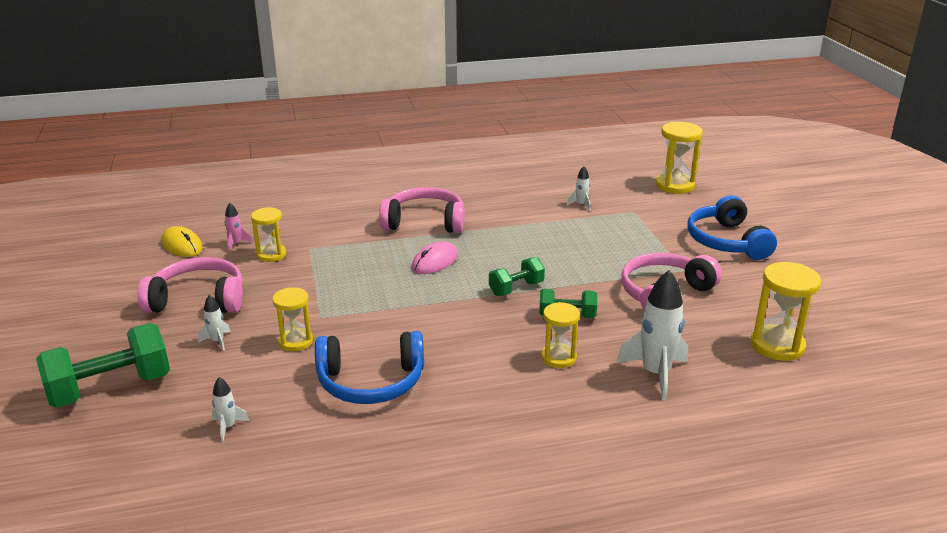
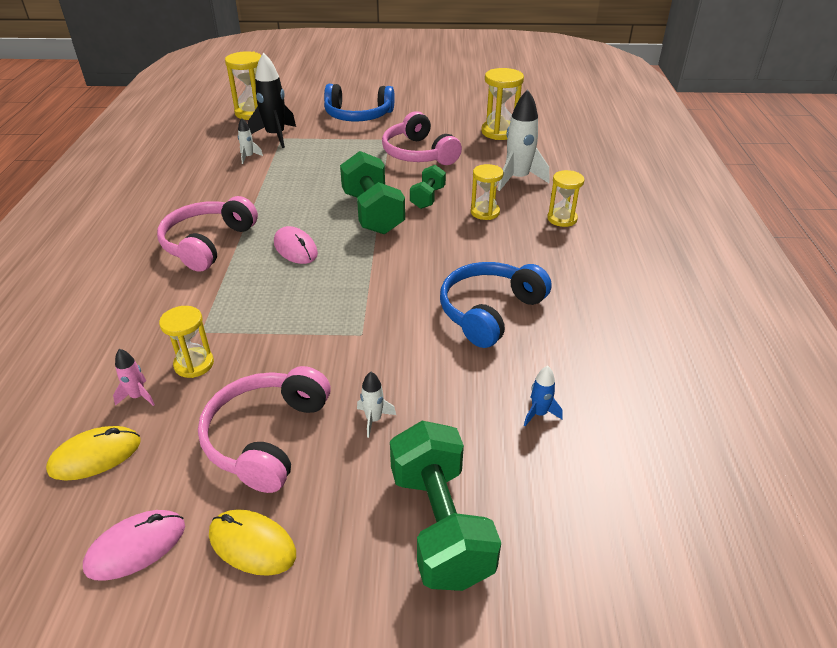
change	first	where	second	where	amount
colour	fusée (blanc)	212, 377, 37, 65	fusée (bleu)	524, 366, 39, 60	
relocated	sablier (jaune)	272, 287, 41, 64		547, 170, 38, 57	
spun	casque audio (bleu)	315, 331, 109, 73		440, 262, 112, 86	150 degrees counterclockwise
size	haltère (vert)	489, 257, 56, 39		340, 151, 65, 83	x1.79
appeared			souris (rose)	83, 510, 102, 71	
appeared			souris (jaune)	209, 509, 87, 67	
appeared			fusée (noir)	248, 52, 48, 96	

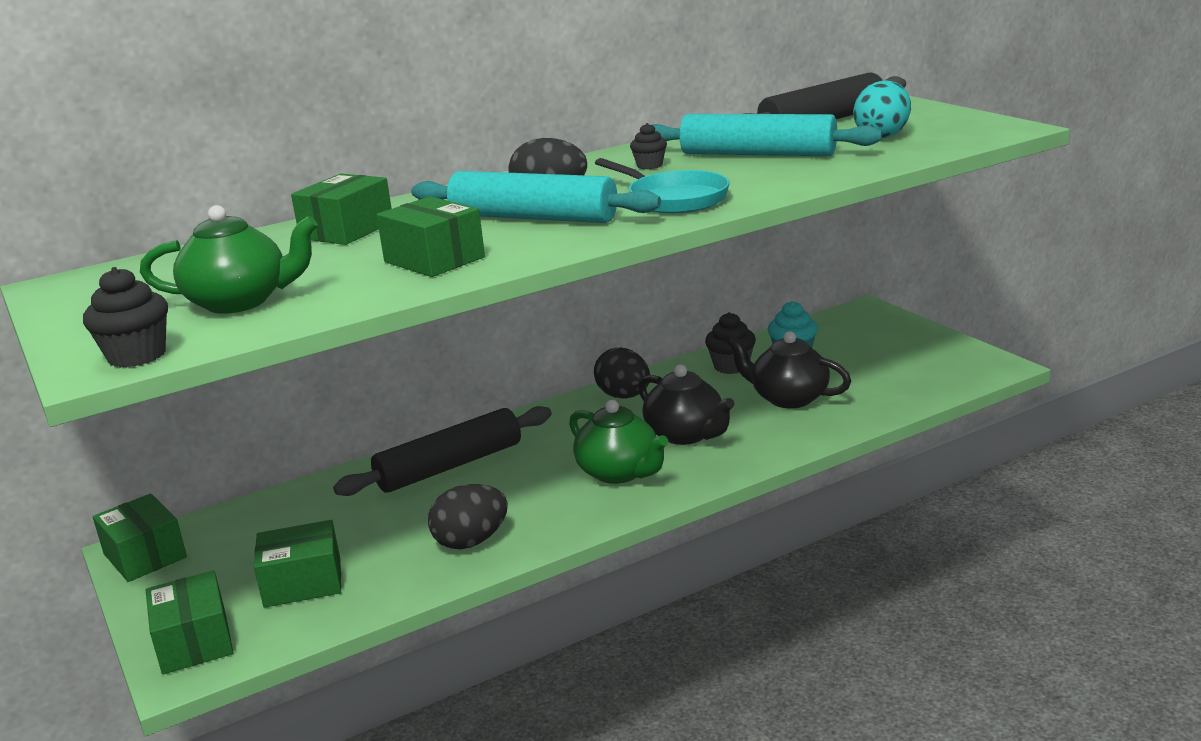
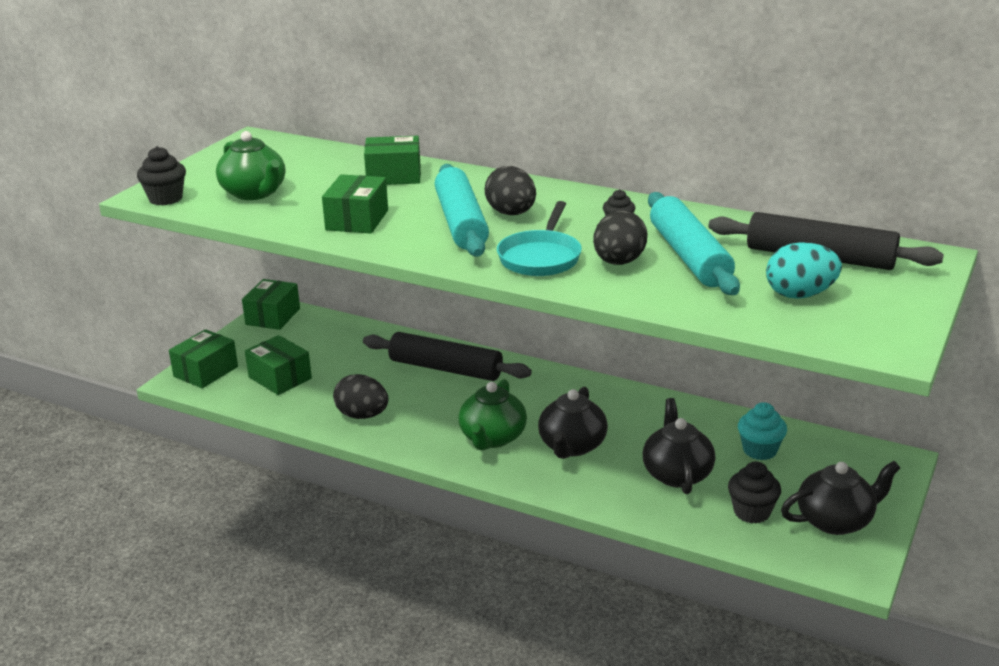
change	first	where	second	where	amount
relocated	œuf (noir)	594, 348, 56, 51		593, 211, 55, 54	
relocated	muffin (noir)	705, 312, 51, 62		728, 461, 53, 62	
appeared			théière (noir)	781, 461, 119, 74	

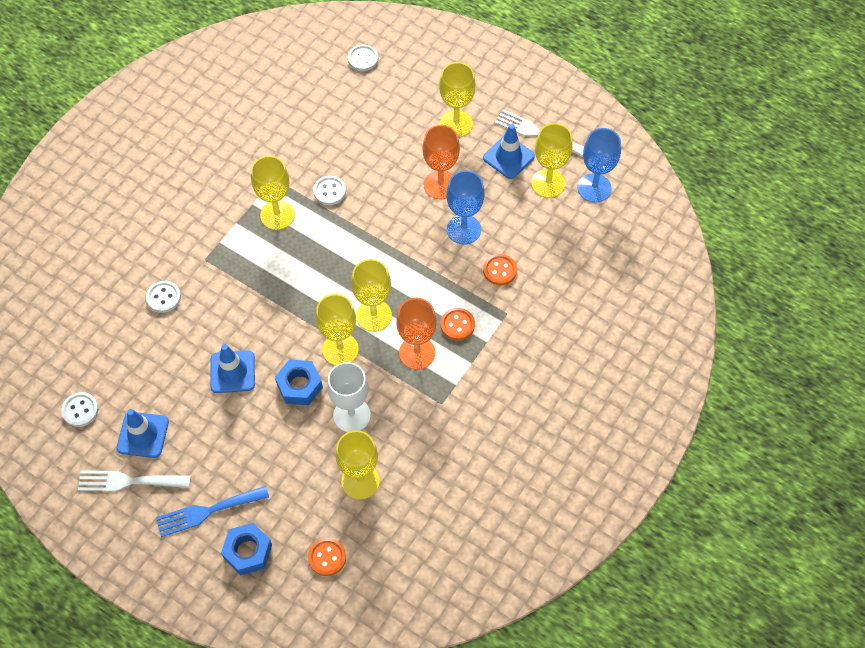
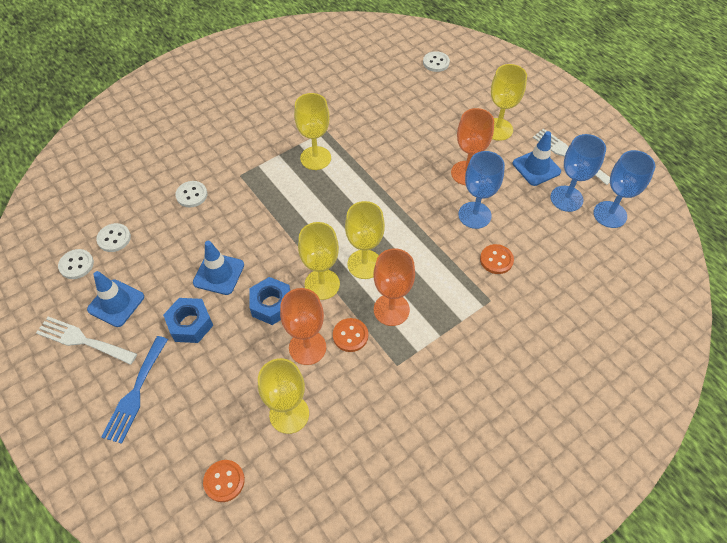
change	first	where	second	where	amount
spun	fourchette (bleu)	156, 486, 113, 51		101, 336, 67, 108	75 degrees counterclockwise
relocated	écrou (bleu)	221, 523, 51, 52		163, 298, 50, 45	
relocated	bouton (blanc)	313, 176, 33, 29		96, 223, 35, 29	
colour	verre à pied (blanc)	327, 362, 44, 70	verre à pied (orange)	280, 288, 46, 77	
relocated	bouton (orange)	441, 308, 34, 32		333, 318, 35, 34	
colour	verre à pied (jaune)	531, 123, 42, 75	verre à pied (bleu)	550, 134, 56, 78	

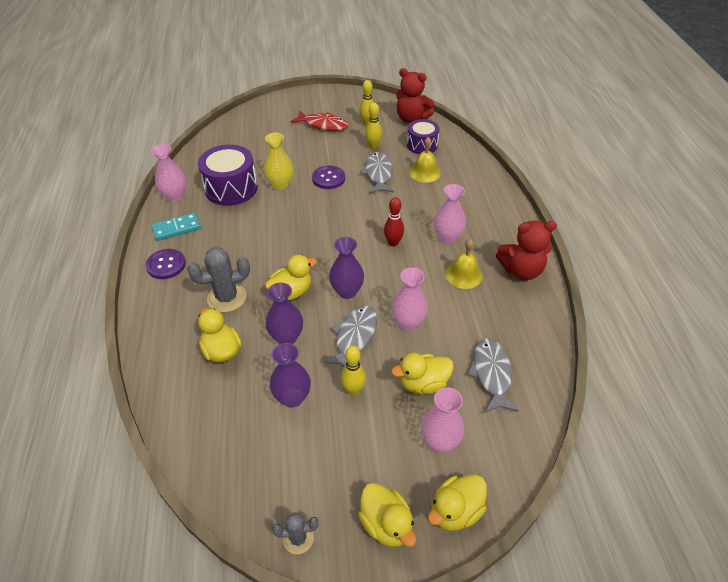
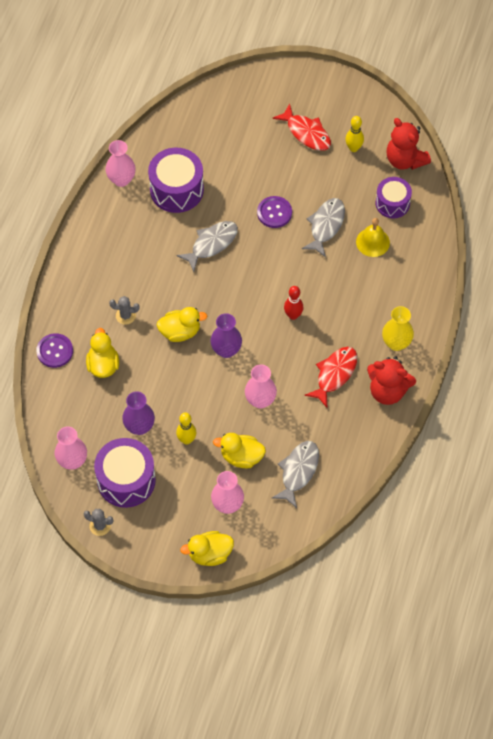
change	first	where	second	where	amount
relocated	bouton (violet)	146, 249, 40, 30		36, 333, 37, 35	
missing	domino (turquoise)	152, 213, 49, 28			
size	cactus (gris)	187, 247, 63, 65		109, 296, 31, 29	x0.58
relocated	vase (jaune)	264, 132, 29, 58		382, 306, 32, 45	
missing	vase (violet)	265, 282, 38, 62			
relocated	poisson (gris)	322, 306, 55, 61		177, 221, 61, 51	
missing	canard (jaune)	358, 483, 58, 64			
missing	quille (jaune)	365, 102, 17, 47			
relocated	vase (rose)	434, 184, 32, 60		55, 427, 32, 43	
exchanged	cloche (jaune)	445, 239, 37, 50	poisson (rouge)	304, 347, 53, 61	
appeared			tambour (violet)	94, 438, 62, 70	

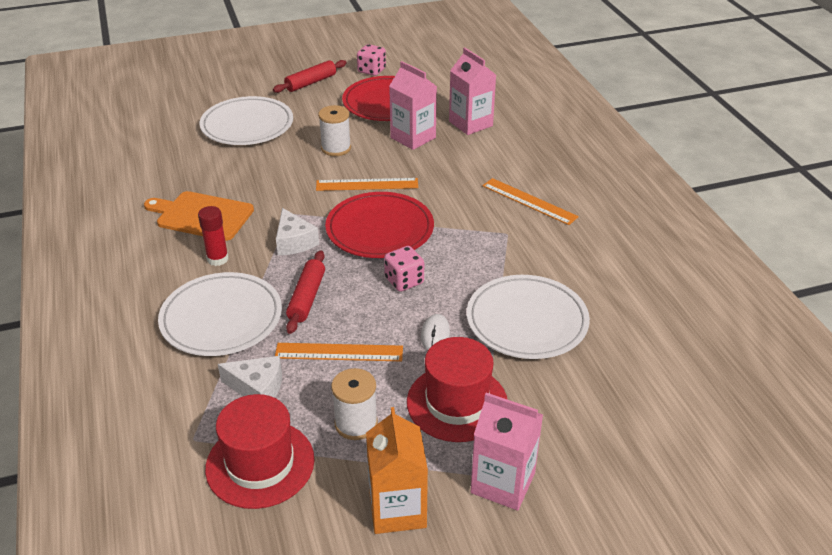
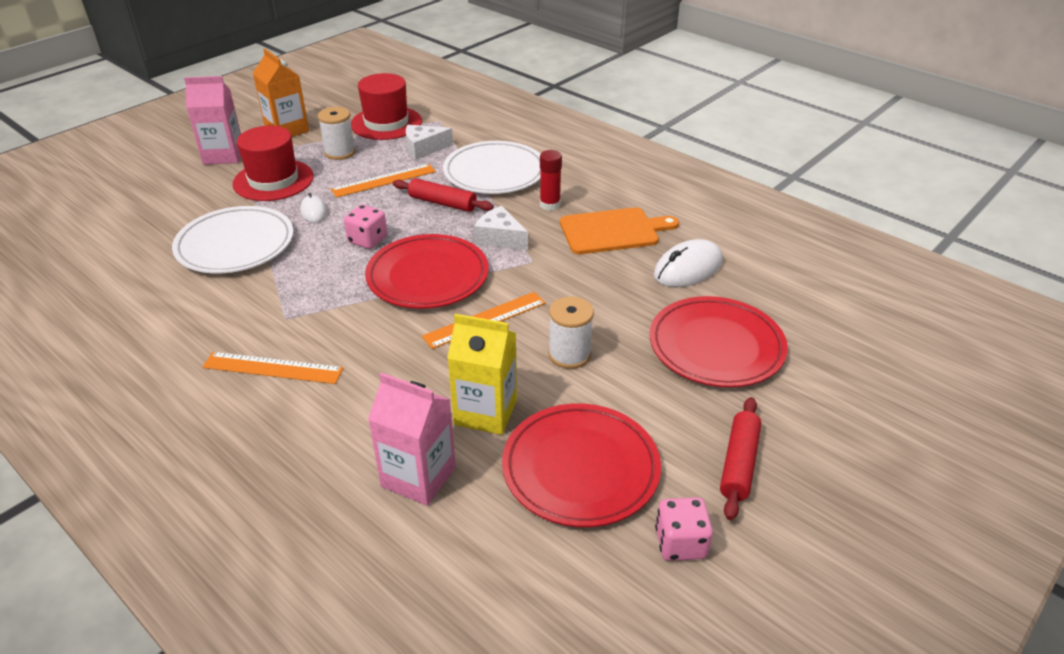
change	first	where	second	where	amount
colour	assiette (blanc)	200, 96, 93, 49	assiette (rouge)	650, 296, 138, 91	
spun	rouleau à pâtisserie (rouge)	286, 250, 39, 84		393, 178, 101, 34	45 degrees counterclockwise
colour	brique de lait (rose)	389, 61, 48, 89	brique de lait (jaune)	447, 314, 70, 121	
appeared			souris (blanc)	654, 239, 69, 48	

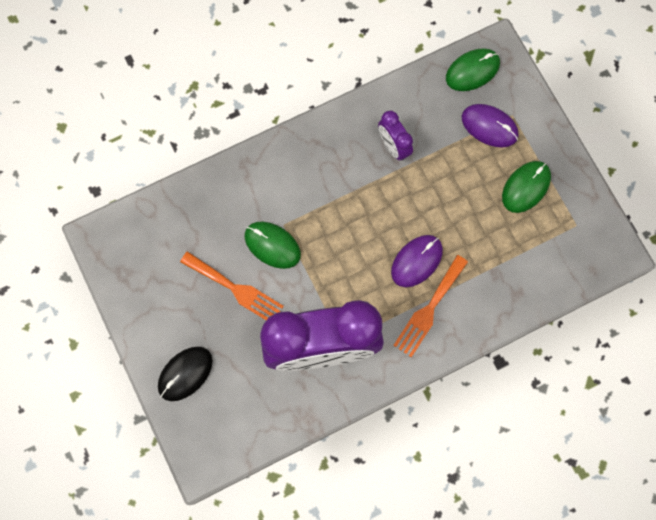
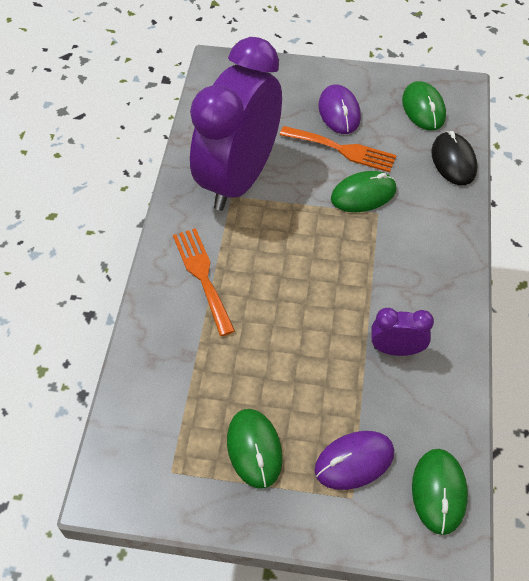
change	first	where	second	where	amount
relocated	souris (noir)	158, 347, 55, 54		431, 131, 46, 54	
spun	fourchette (orange)	180, 251, 104, 69		280, 126, 117, 46	135 degrees counterclockwise
relocated	souris (violet)	391, 235, 52, 52		319, 84, 42, 50	
appeared			souris (vert)	402, 81, 44, 49	

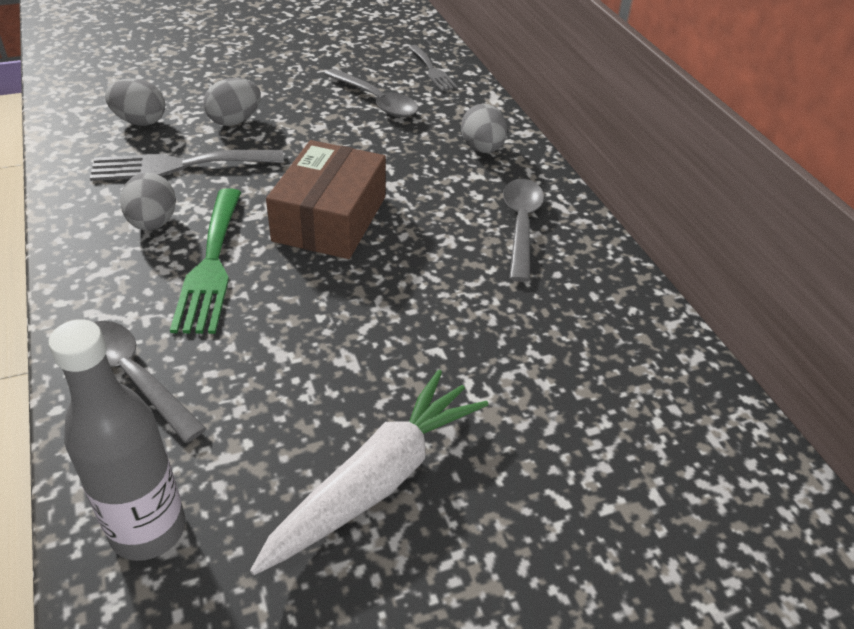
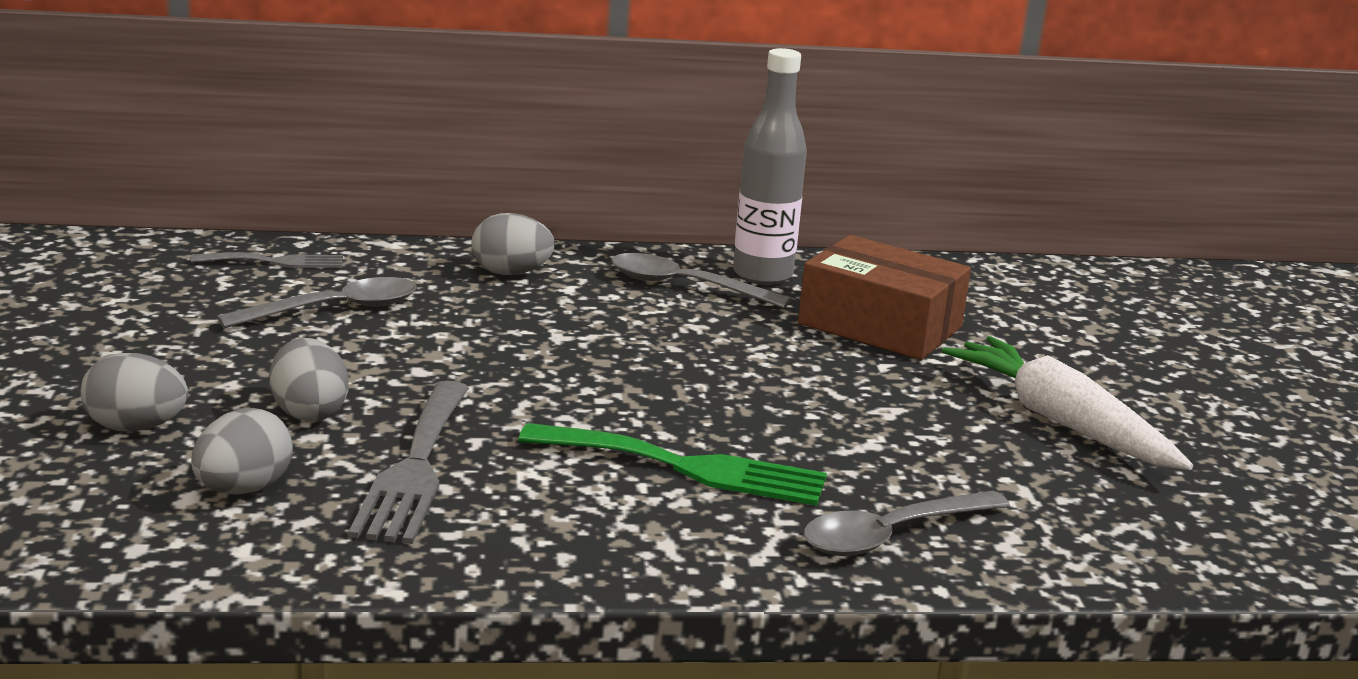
change	first	where	second	where	amount
relocated	bouteille (gris)	48, 319, 138, 242		733, 48, 74, 237	
relocated	œuf (gris)	120, 173, 56, 57		81, 353, 107, 78	
relocated	boîte (marron)	266, 140, 120, 119		798, 235, 173, 125	

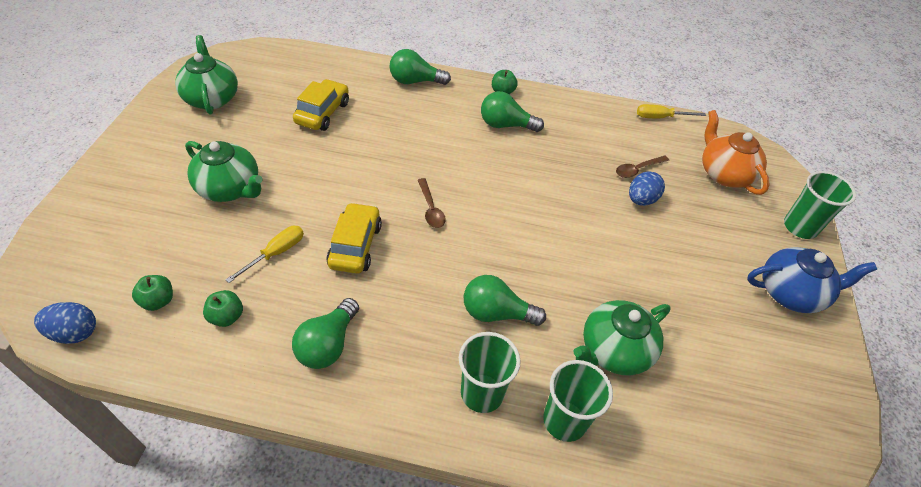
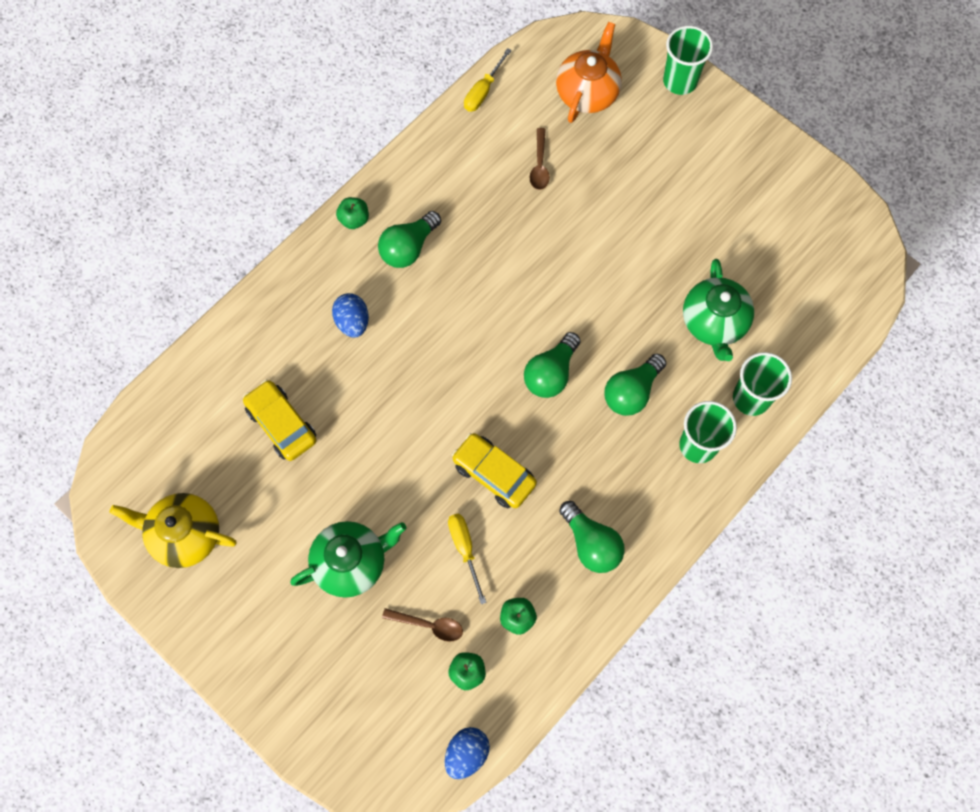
change	first	where	second	where	amount
colour	théière (vert)	175, 35, 63, 79	théière (jaune)	110, 493, 127, 75	
relocated	ampoule (vert)	389, 49, 62, 36		524, 332, 56, 66	
relocated	cuillère (marron)	418, 178, 28, 50		382, 608, 81, 34	
relocated	œuf (bleu)	629, 171, 36, 35		332, 293, 37, 45	
spun	théière (orange)	702, 110, 68, 85		556, 22, 66, 101	105 degrees clockwise
missing	théière (bleu)	747, 247, 130, 66			

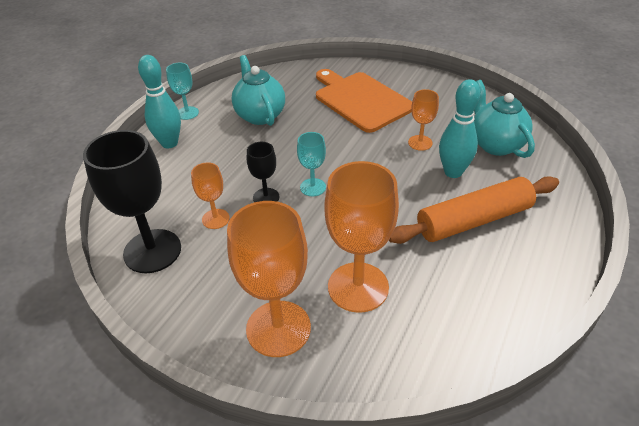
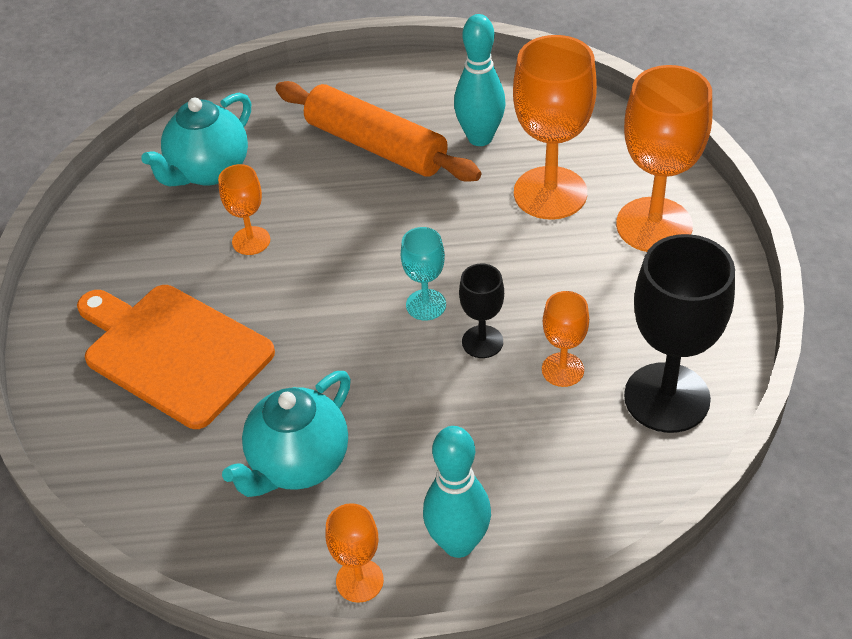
change	first	where	second	where	amount
colour	verre à pied (turquoise)	166, 63, 33, 57	verre à pied (orange)	325, 503, 59, 100	
spun	planche à découper (orange)	316, 69, 96, 64		77, 285, 198, 144	105 degrees clockwise
relocated	quille (turquoise)	439, 79, 41, 99		454, 14, 52, 132	

